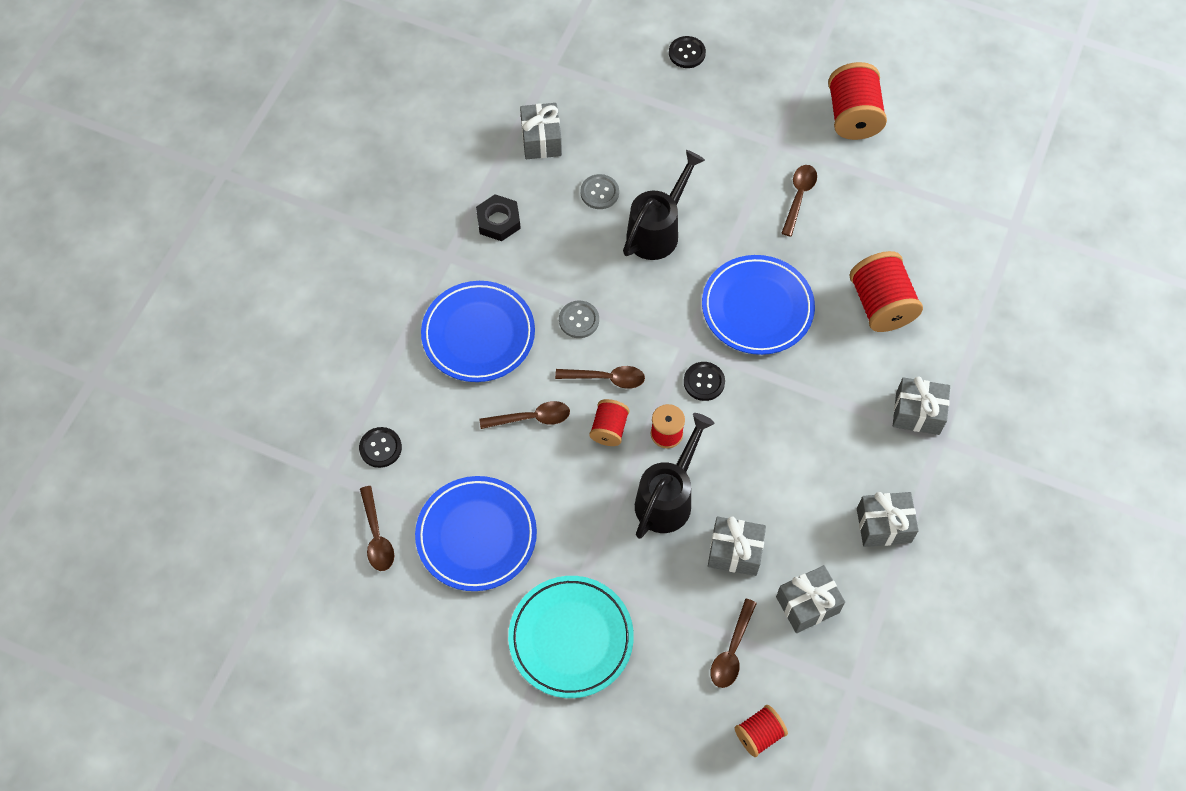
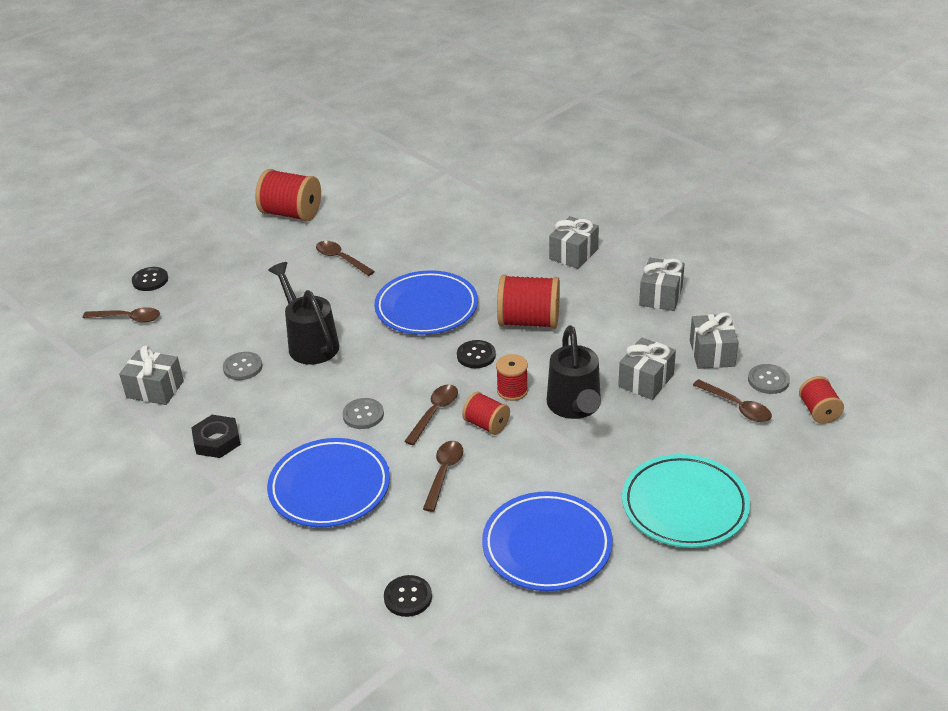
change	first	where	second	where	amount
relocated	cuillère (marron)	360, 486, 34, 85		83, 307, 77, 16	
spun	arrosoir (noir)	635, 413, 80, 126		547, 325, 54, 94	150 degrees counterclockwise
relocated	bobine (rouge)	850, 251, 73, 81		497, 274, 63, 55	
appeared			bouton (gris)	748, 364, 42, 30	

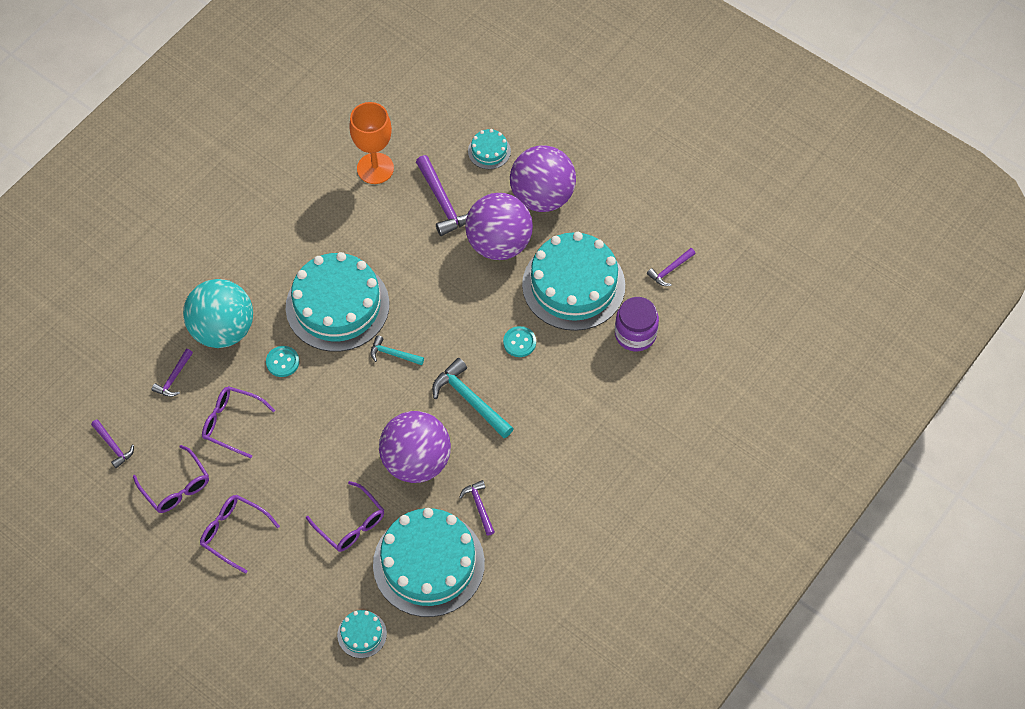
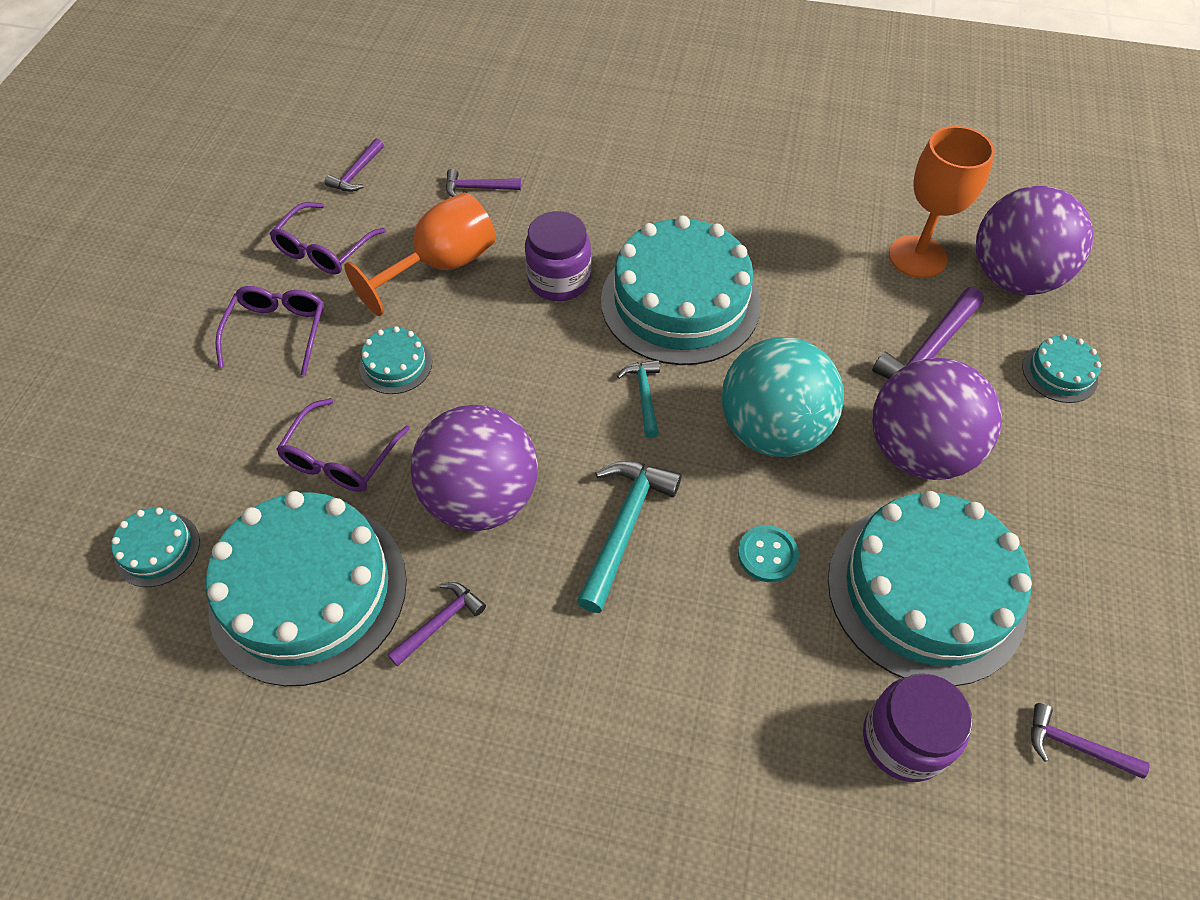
change	first	where	second	where	amount
relocated	balle (turquoise)	183, 279, 70, 69		722, 337, 122, 120	
exchanged	lunettes (violet)	202, 386, 73, 72	verre à pied (orange)	344, 193, 152, 123	
exchanged	bouton (turquoise)	266, 346, 33, 31	bocal (violet)	525, 211, 66, 90	
relocated	balle (violet)	510, 145, 66, 67		976, 186, 118, 109	
appeared			gâteau (turquoise)	359, 326, 73, 68	

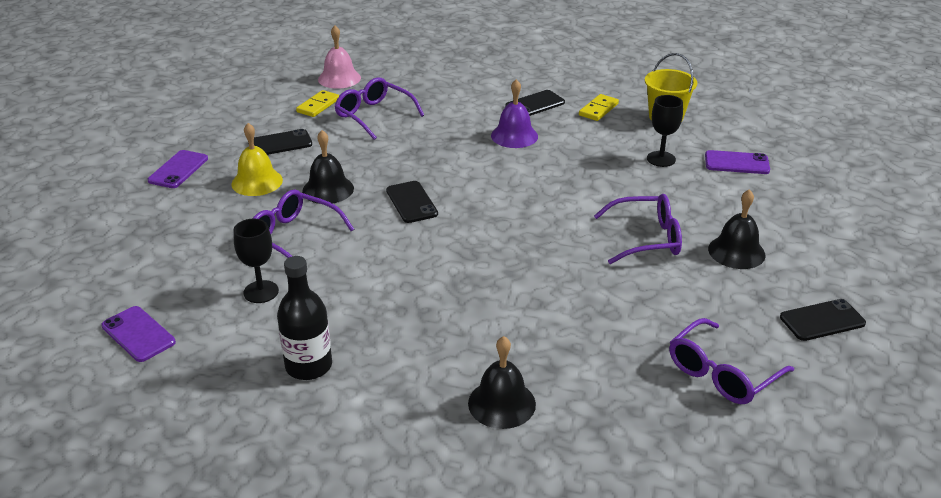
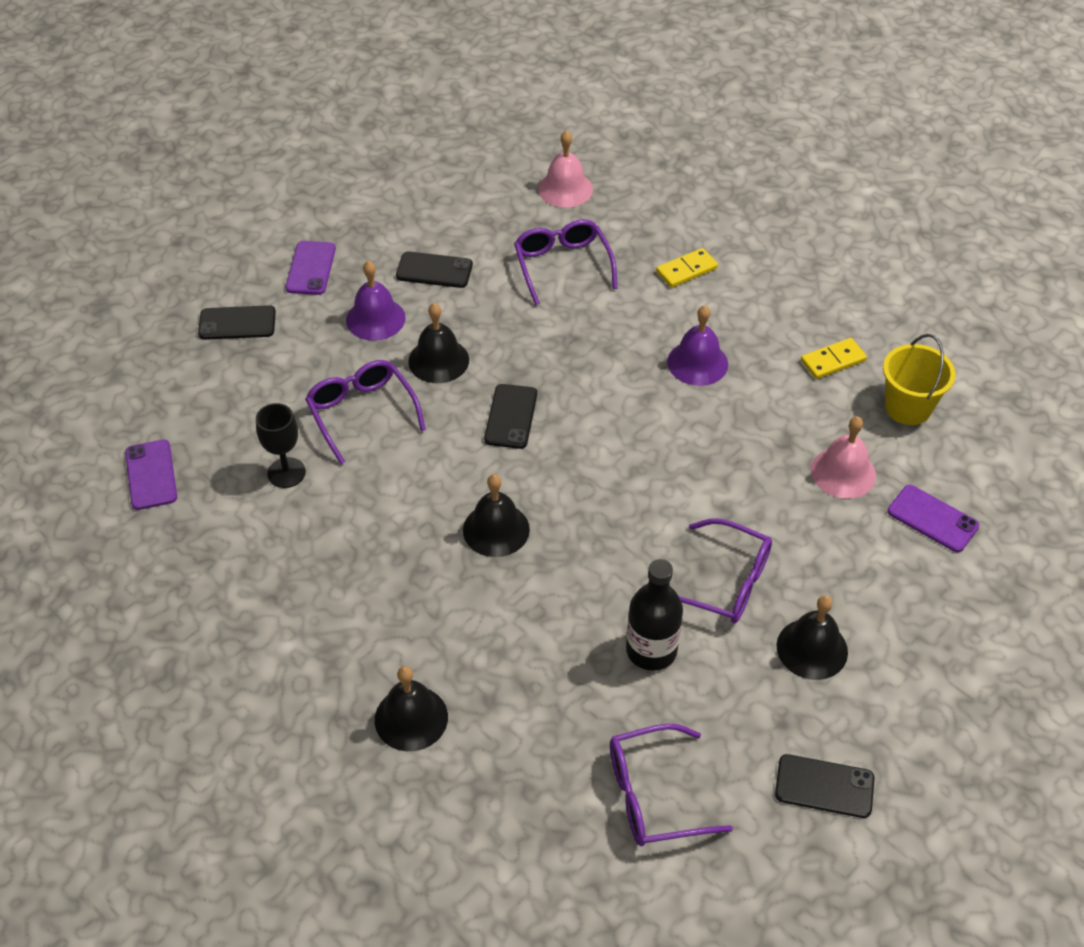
change	first	where	second	where	amount
spun	téléphone (violet)	148, 150, 60, 38		285, 241, 51, 54	45 degrees counterclockwise
colour	cloche (jaune)	231, 123, 52, 73	cloche (violet)	346, 261, 60, 80	
relocated	bouteille (noir)	277, 256, 55, 124		626, 559, 57, 112	
relocated	domino (jaune)	296, 90, 43, 27		656, 248, 62, 40	
relocated	téléphone (noir)	505, 90, 60, 26		198, 305, 78, 35	
exchanged	verre à pied (noir)	647, 95, 36, 72	cloche (rose)	811, 416, 65, 82	
appeared			cloche (noir)	463, 474, 67, 83	

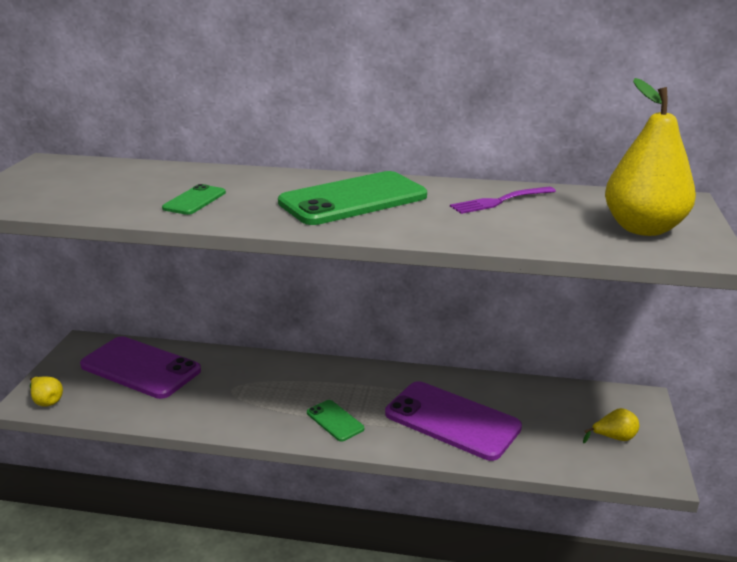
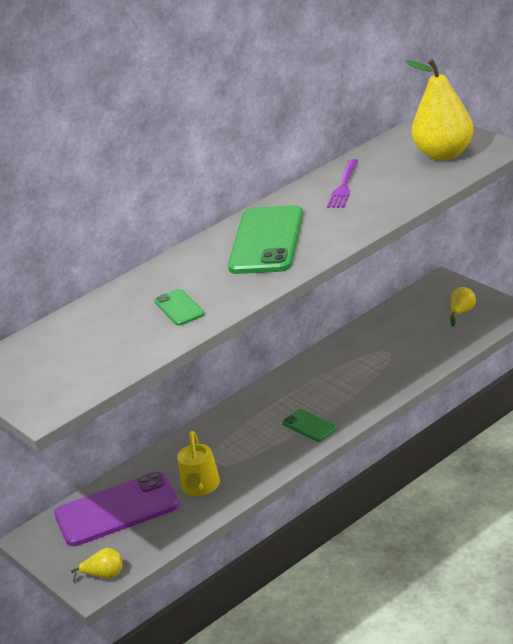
change	first	where	second	where	amount
spun	téléphone (vert)	307, 400, 57, 42		282, 409, 55, 33	45 degrees clockwise
missing	téléphone (violet)	385, 381, 137, 80			
appeared			arrosoir (jaune)	177, 431, 43, 65	

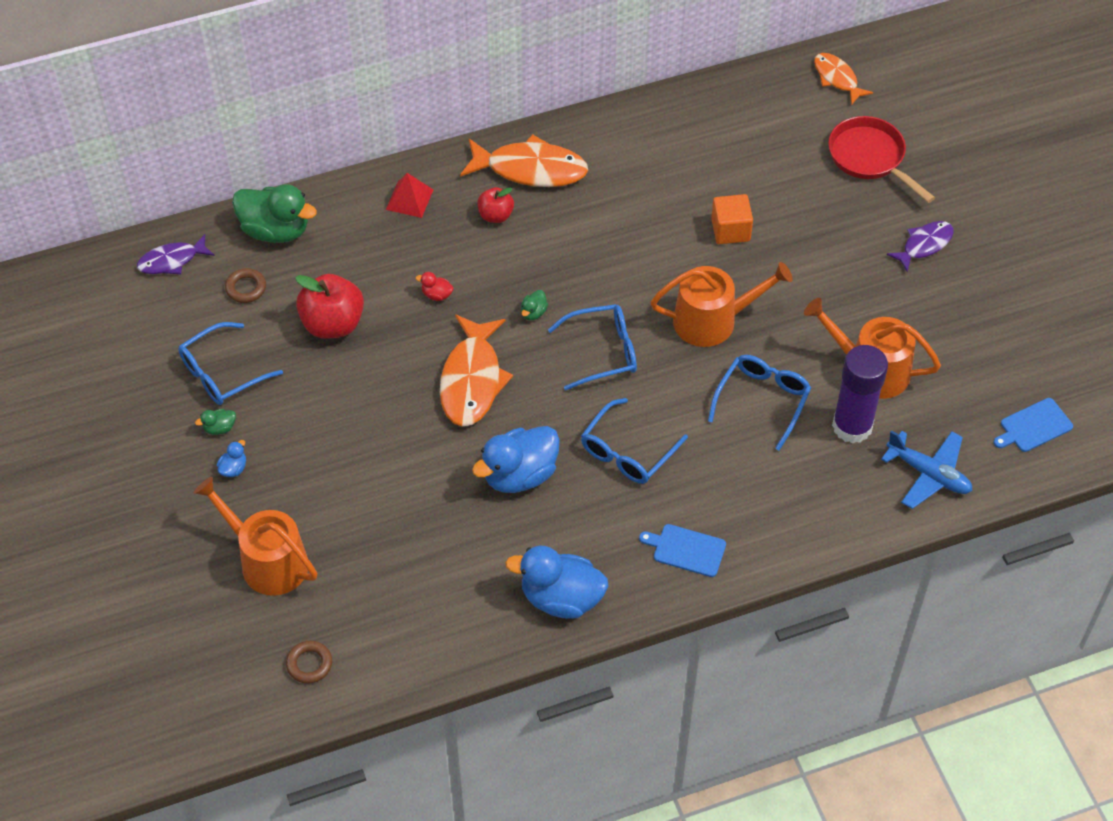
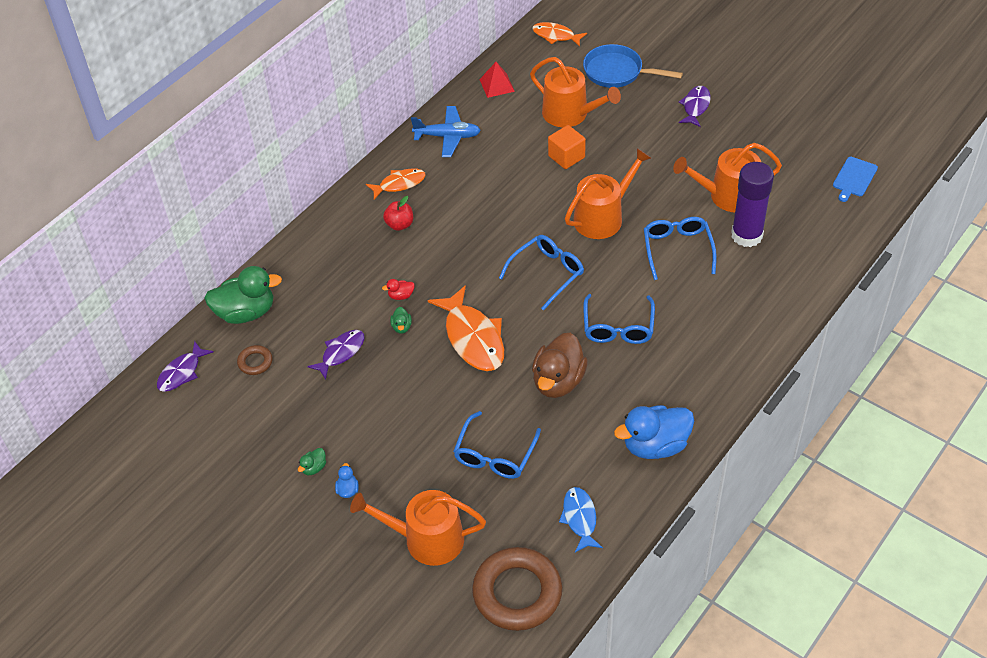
change	first	where	second	where	amount
relocated	lunettes (bleu)	178, 322, 105, 83		453, 411, 88, 68	
size	anneau (marron)	286, 641, 46, 43		472, 547, 90, 84	x2.22
exchanged	pomme (rouge)	295, 274, 69, 65	poisson (violet)	307, 330, 58, 50	
relocated	pyramide (rouge)	386, 173, 47, 45		479, 62, 36, 36	
size	poisson (orange)	460, 134, 128, 53		366, 168, 60, 31	x0.59
colour	canard (bleu)	472, 426, 88, 67	canard (marron)	532, 333, 56, 65	
relocated	canard (vert)	521, 290, 27, 30		390, 307, 22, 27	
missing	planche à découper (bleu)	639, 524, 87, 53			
colour	poêle (rouge)	828, 116, 107, 87	poêle (bleu)	583, 44, 100, 44	
relocated	avion (bleu)	881, 430, 91, 79		411, 106, 70, 51	
appeared			arrosoir (orange)	530, 57, 91, 70	
appeared			poisson (bleu)	559, 487, 44, 65	

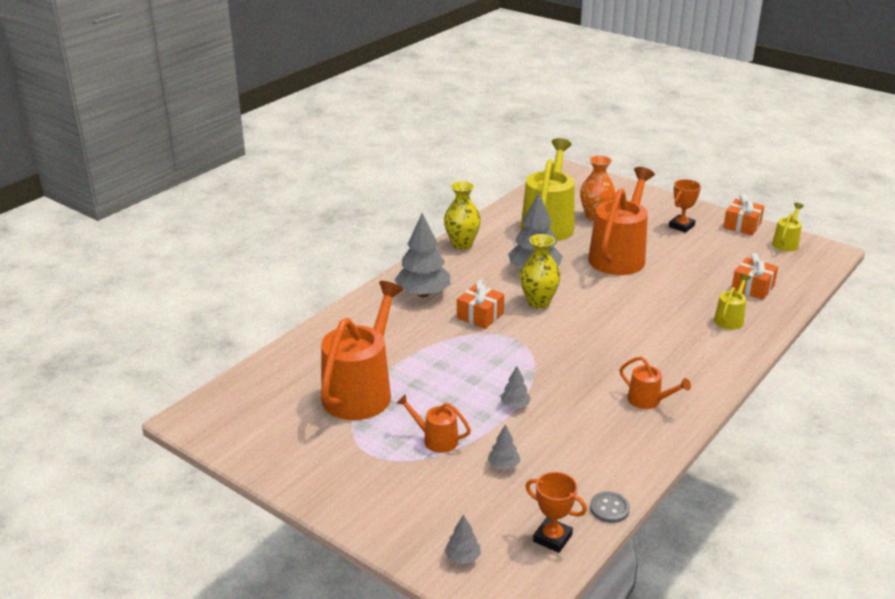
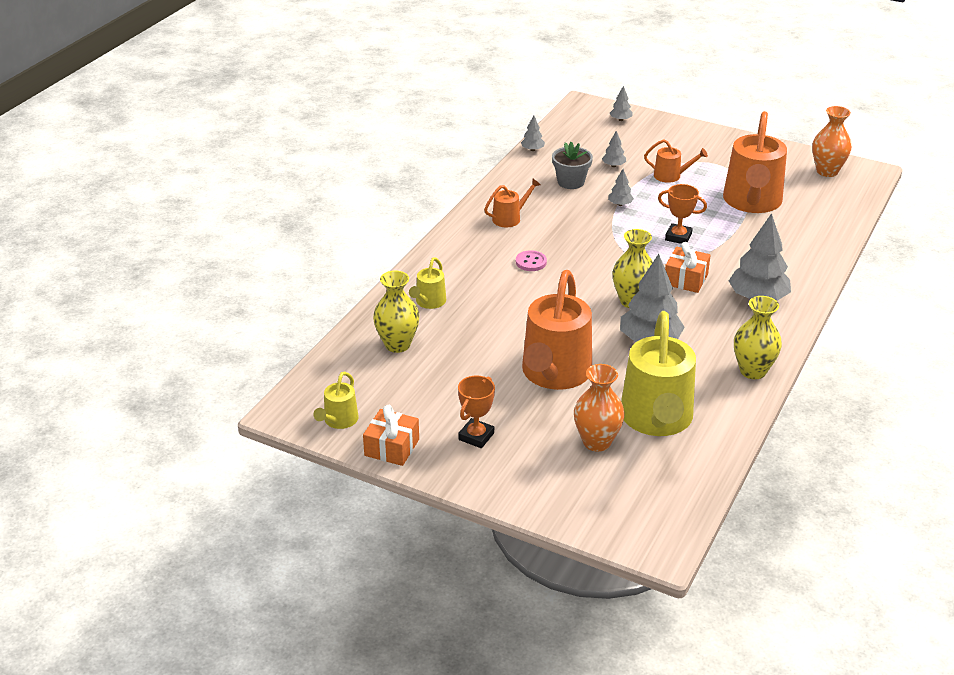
change	first	where	second	where	amount
relocated	trophée (orange)	525, 472, 62, 81		658, 184, 49, 60	
exchanged	bouton (gris)	590, 492, 40, 31	arbre (gris)	521, 115, 24, 36	
spun	arrosoir (orange)	620, 356, 71, 53		484, 179, 56, 48	120 degrees clockwise
exchanged	cadeau (orange)	732, 253, 46, 47	vase (jaune)	373, 270, 47, 83	
appeared			bouton (rose)	516, 250, 31, 21	
appeared			pot de fleurs (gris)	552, 142, 41, 47	
appeared			vase (orange)	812, 106, 40, 71	

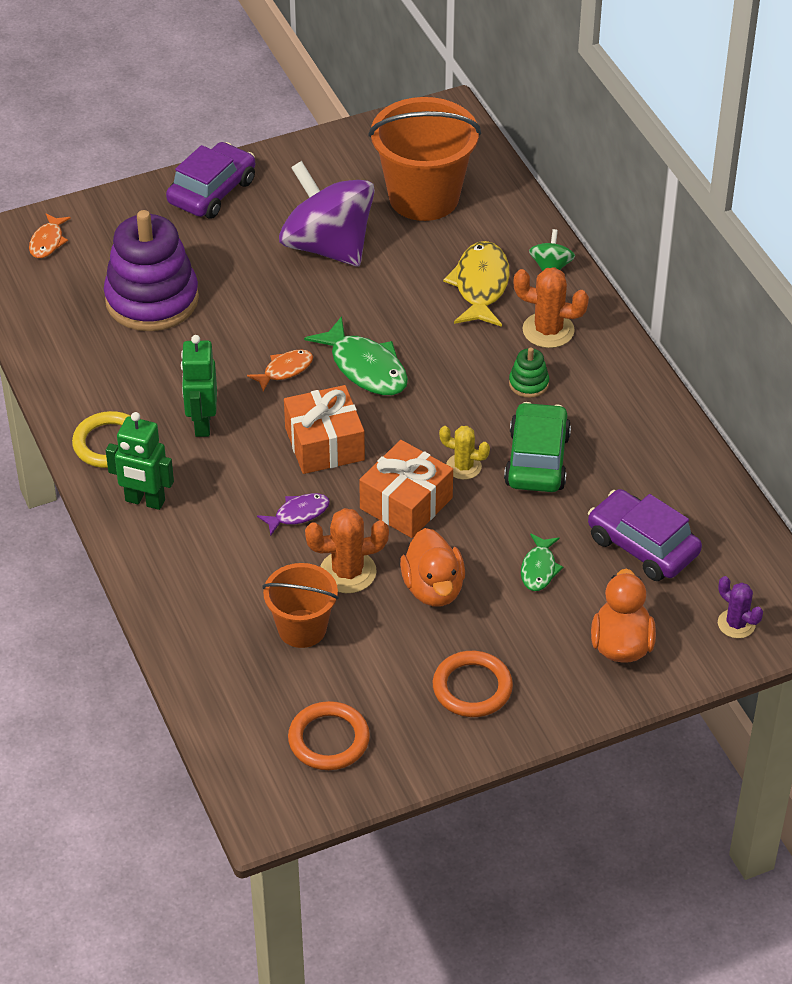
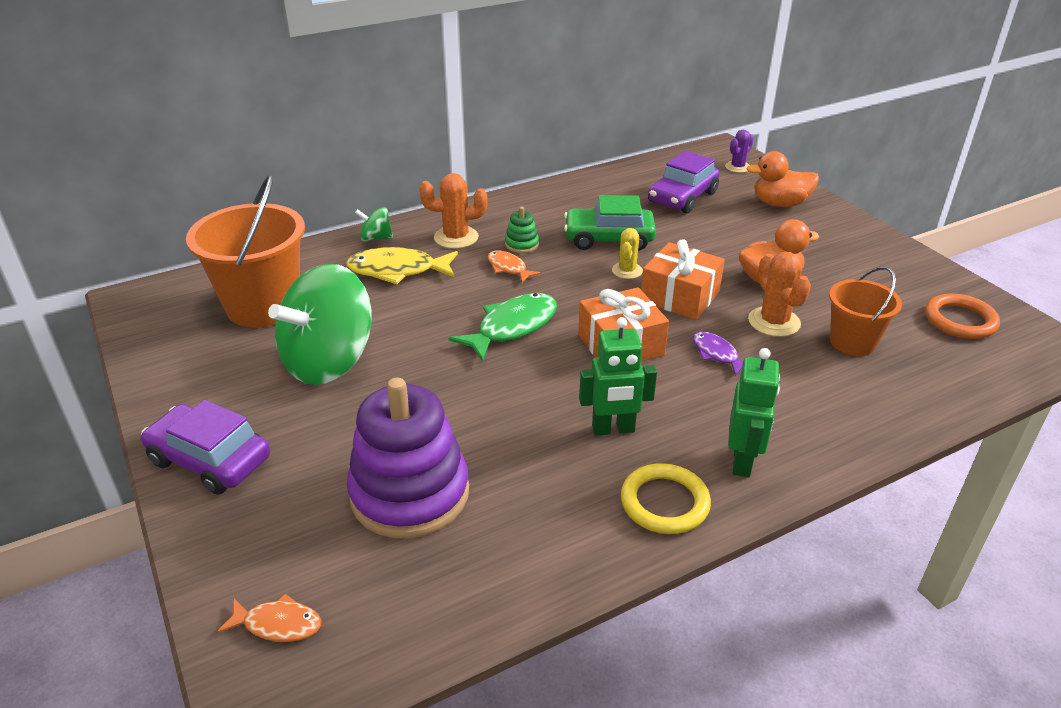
change	first	where	second	where	amount
relocated	poisson (orange)	247, 349, 66, 43		488, 251, 53, 32	
colour	toupie (violet)	279, 161, 96, 105	toupie (vert)	268, 264, 104, 121	
missing	anneau (orange)	433, 651, 80, 66			
spun	cactus (orange)	513, 267, 76, 81		419, 173, 69, 76	75 degrees clockwise
missing	poisson (vert)	521, 533, 42, 58			

